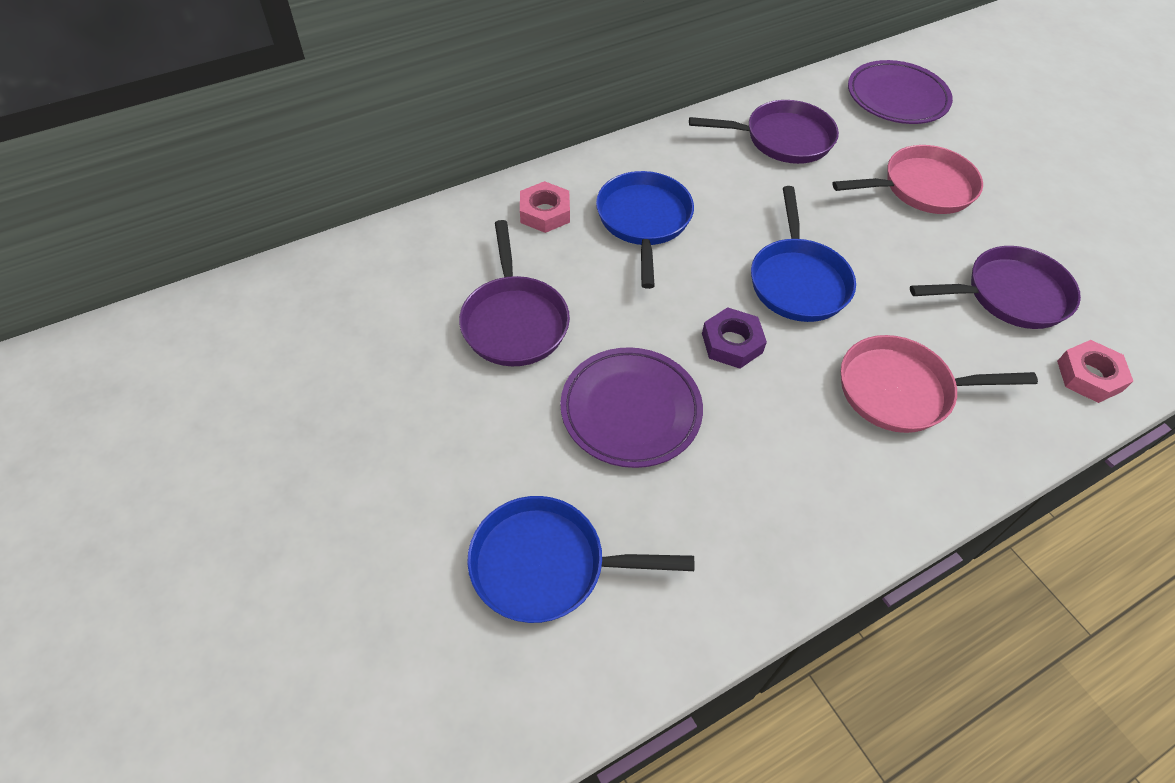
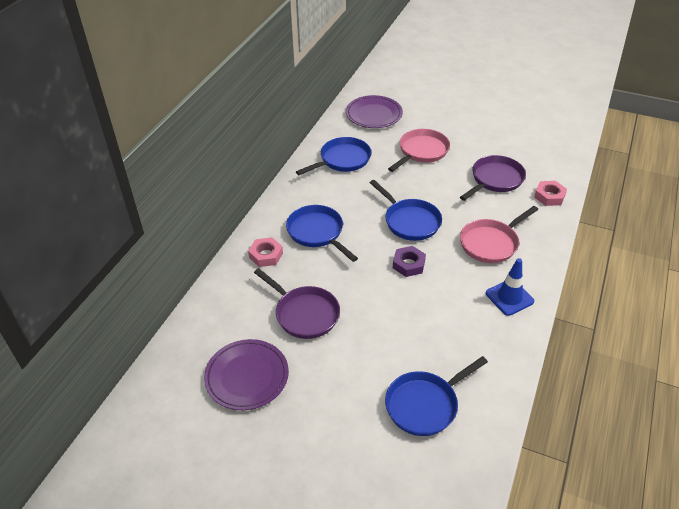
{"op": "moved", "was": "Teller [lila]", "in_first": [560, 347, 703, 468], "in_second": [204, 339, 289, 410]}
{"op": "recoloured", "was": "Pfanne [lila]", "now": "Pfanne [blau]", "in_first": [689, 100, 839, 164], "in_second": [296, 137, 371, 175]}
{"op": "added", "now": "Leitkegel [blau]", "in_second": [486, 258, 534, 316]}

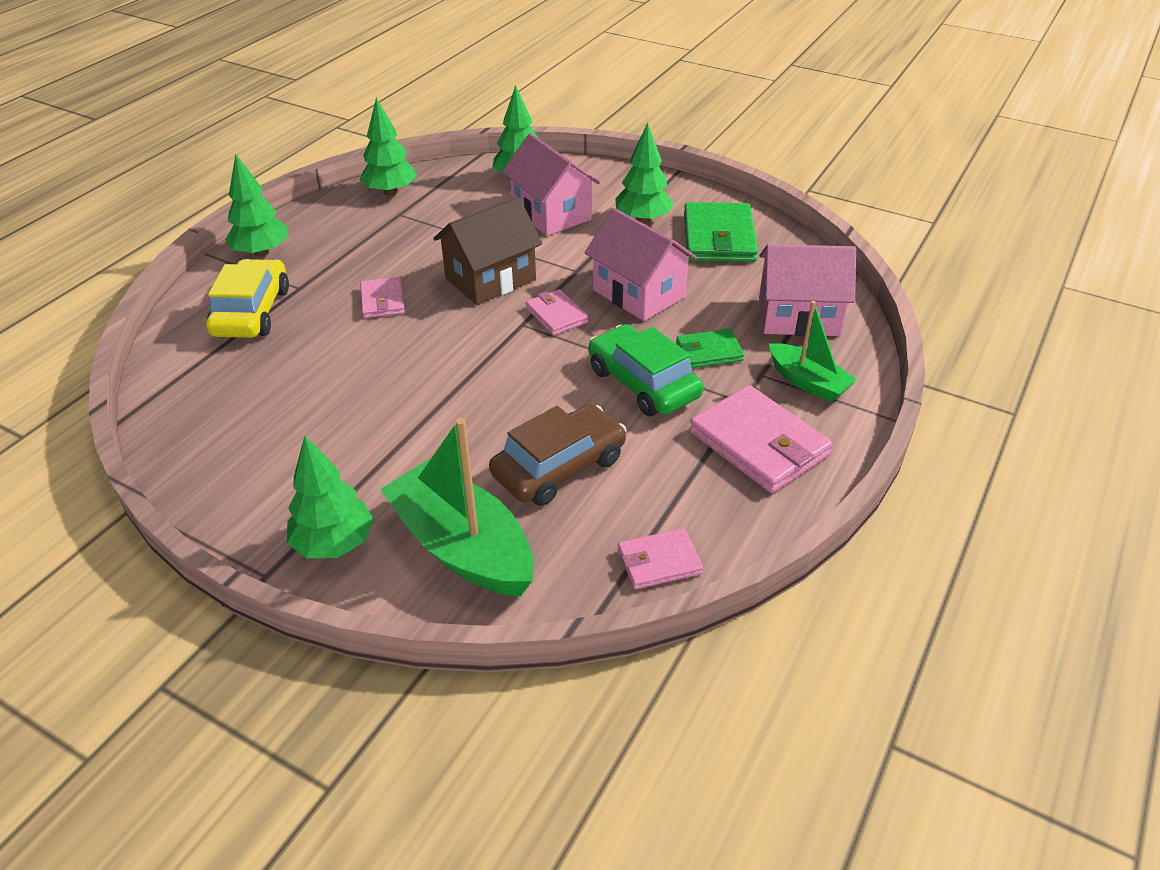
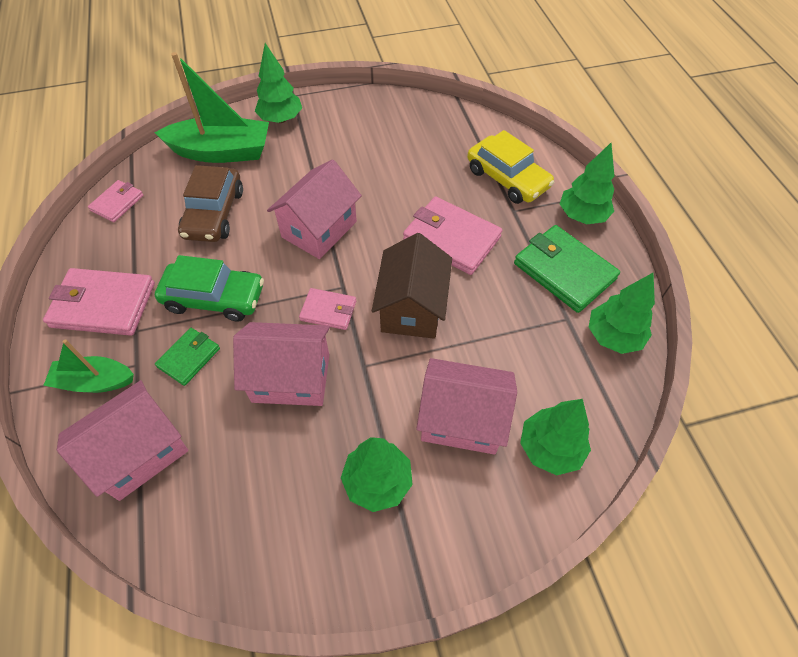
{"op": "added", "now": "Haus [rosa]", "in_second": [267, 160, 362, 259]}
{"op": "resized", "was": "Geldbörse [rosa]", "in_first": [360, 277, 405, 318], "in_second": [403, 197, 502, 275], "ratio": 1.79}
{"op": "moved", "was": "Geldbörse [grün]", "in_first": [684, 202, 758, 262], "in_second": [514, 225, 620, 313]}

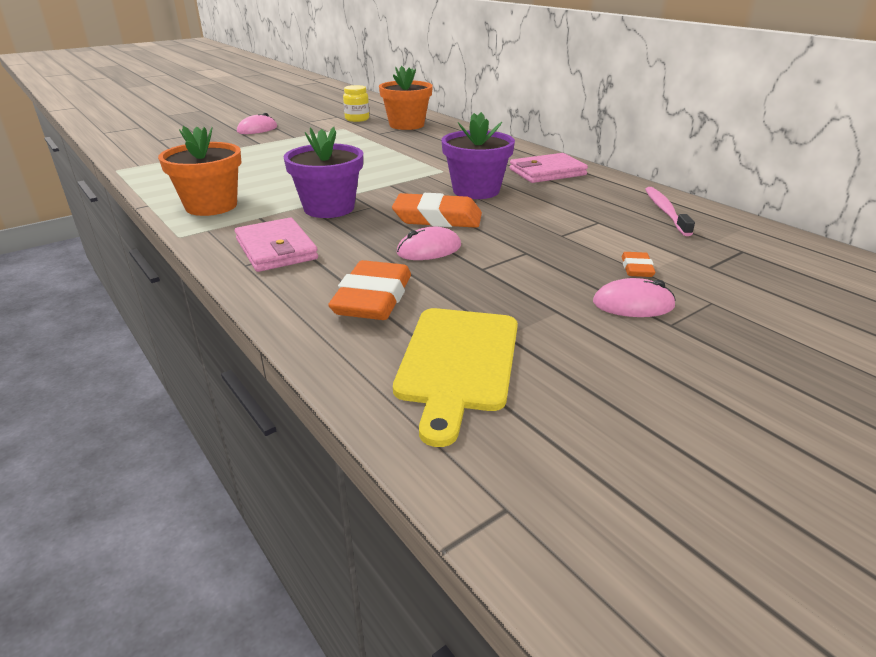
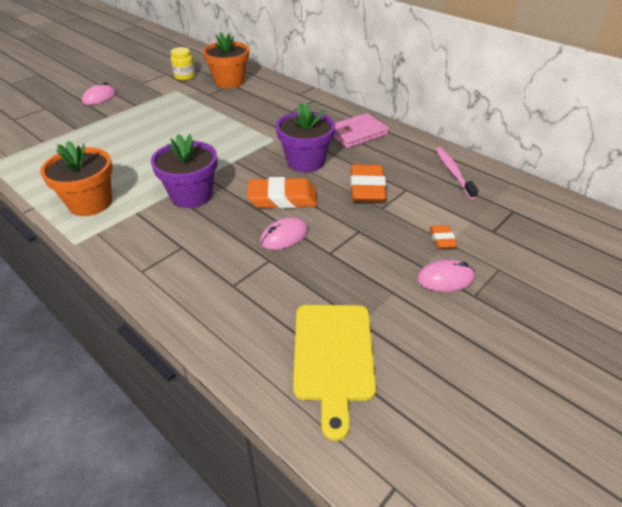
{"op": "moved", "was": "Radiergummi [orange]", "in_first": [328, 260, 411, 320], "in_second": [350, 164, 387, 203]}
{"op": "removed", "was": "Geldbörse [rosa]", "in_first": [235, 218, 318, 272]}

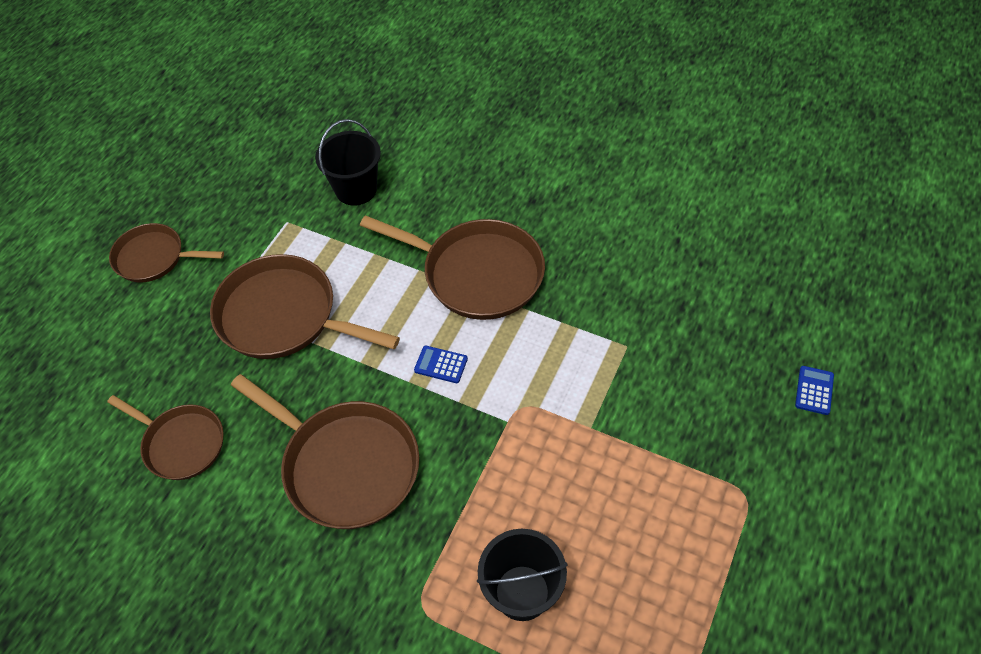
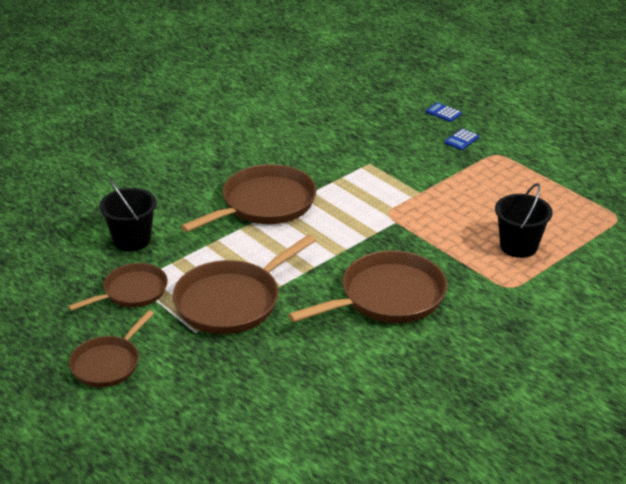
{"op": "moved", "was": "Pfanne [braun]", "in_first": [107, 395, 224, 480], "in_second": [68, 263, 168, 311]}
{"op": "moved", "was": "Taschenrechner [blau]", "in_first": [414, 346, 468, 383], "in_second": [445, 129, 479, 150]}

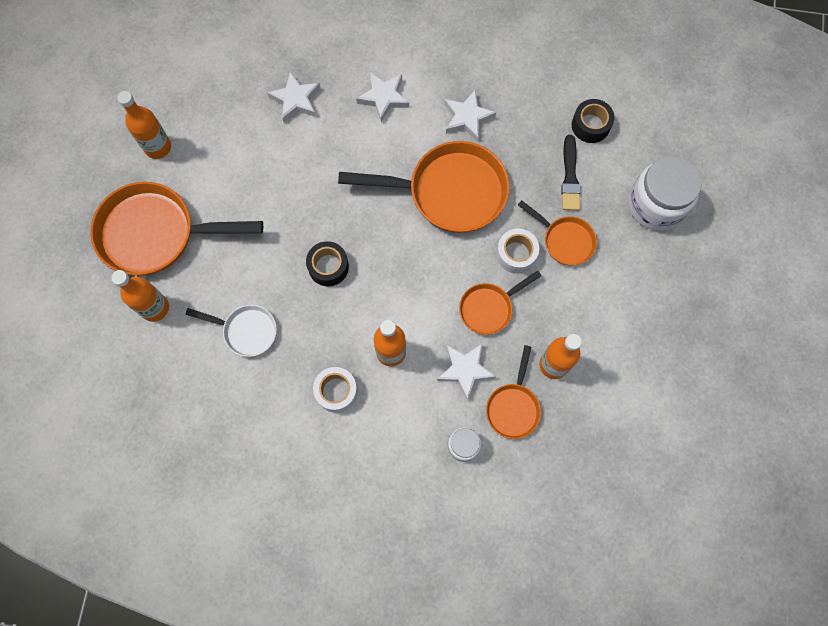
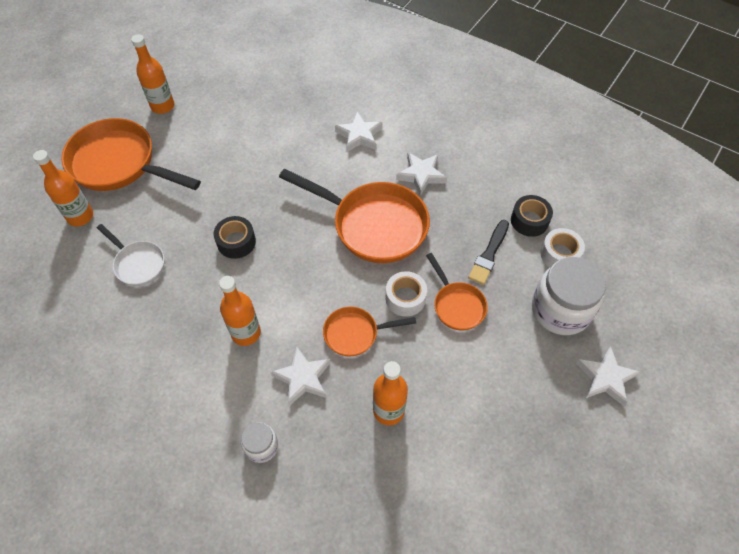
{"op": "moved", "was": "Klebeband [weiß]", "in_first": [313, 367, 358, 413], "in_second": [540, 228, 585, 267]}
{"op": "moved", "was": "Stern [weiß]", "in_first": [267, 71, 321, 123], "in_second": [576, 346, 640, 406]}
{"op": "removed", "was": "Pfanne [orange]", "in_first": [486, 345, 541, 439]}

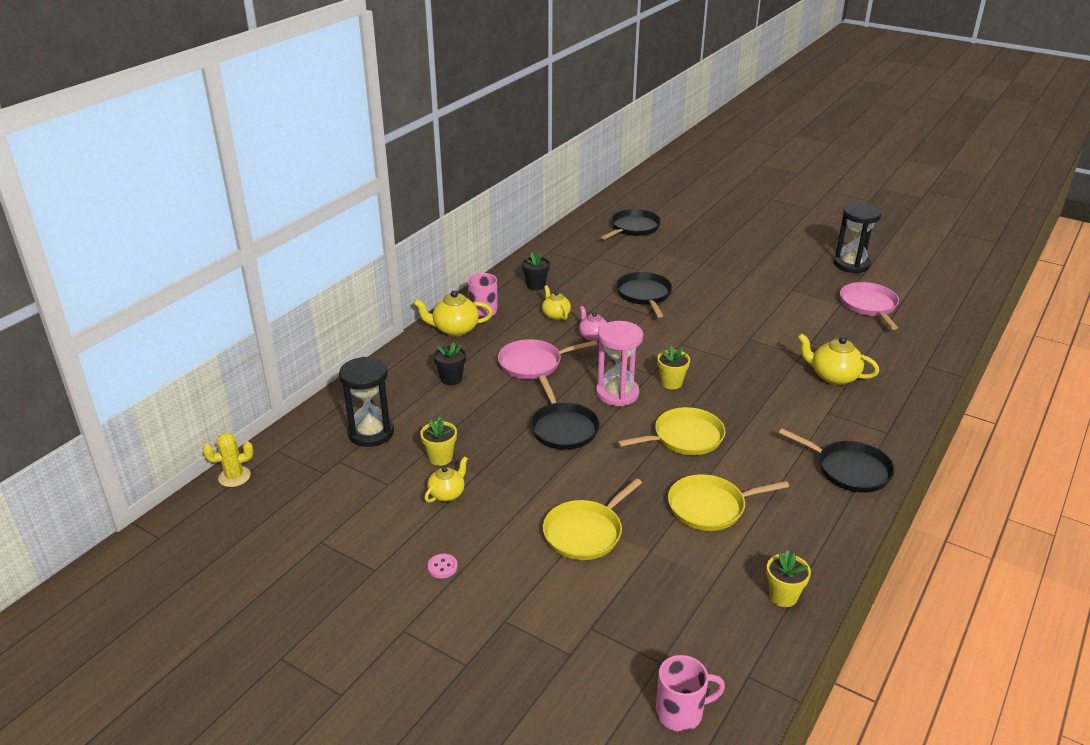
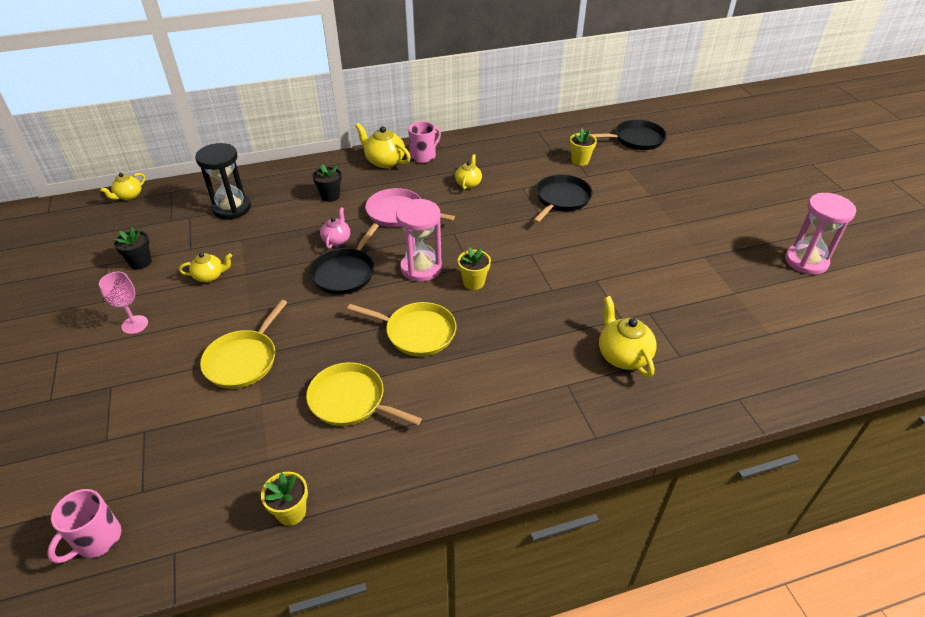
{"op": "turned", "was": "Tasse [rosa]", "in_first": [655, 655, 725, 732], "in_second": [47, 489, 121, 563], "clockwise": 90}
{"op": "replaced", "was": "Knopf [rosa]", "now": "Kelch [rosa]", "in_first": [427, 554, 458, 578], "in_second": [99, 272, 148, 334]}
{"op": "replaced", "was": "Kaktus [gelb]", "now": "Teekanne [gelb]", "in_first": [202, 433, 254, 487], "in_second": [100, 173, 145, 200]}
{"op": "moved", "was": "Blumentopf [schwarz]", "in_first": [522, 252, 550, 290], "in_second": [114, 227, 152, 270]}
{"op": "turned", "was": "Pfanne [gelb]", "in_first": [543, 478, 642, 560], "in_second": [200, 300, 287, 389], "clockwise": -60}
{"op": "moved", "was": "Teekanne [rosa]", "in_first": [579, 306, 607, 341], "in_second": [320, 208, 350, 249]}
{"op": "moved", "was": "Blumentopf [gelb]", "in_first": [420, 417, 457, 466], "in_second": [570, 129, 597, 166]}
{"op": "recoloured", "was": "Sanduhr [schwarz]", "now": "Sanduhr [rosa]", "in_first": [834, 203, 881, 273], "in_second": [785, 193, 856, 275]}
{"op": "removed", "was": "Pfanne [schwarz]", "in_first": [779, 428, 895, 493]}
{"op": "removed", "was": "Pfanne [rosa]", "in_first": [840, 282, 899, 330]}

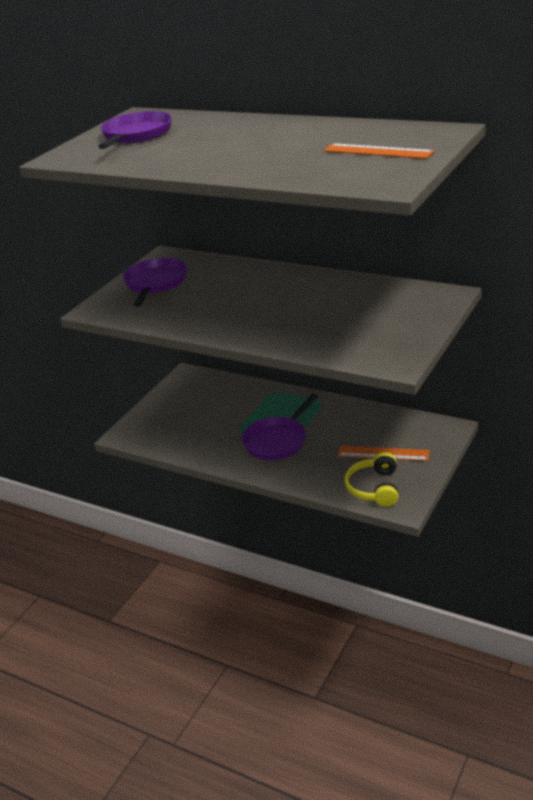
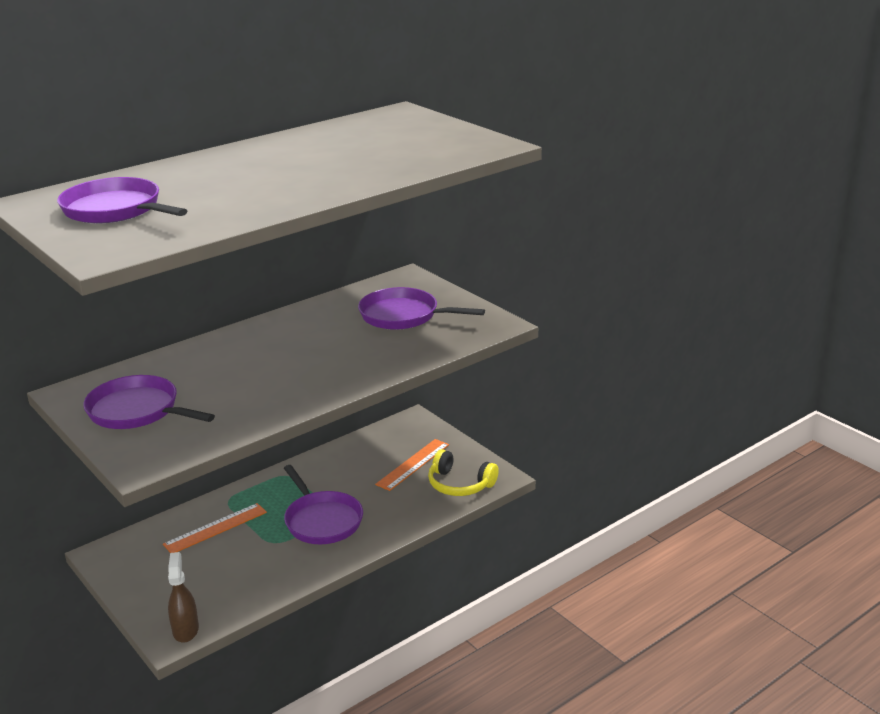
{"op": "moved", "was": "Lineal [orange]", "in_first": [324, 143, 435, 159], "in_second": [163, 503, 267, 553]}
{"op": "added", "now": "Sprühflasche [braun]", "in_second": [168, 552, 199, 643]}
{"op": "added", "now": "Pfanne [lila]", "in_second": [358, 287, 485, 330]}

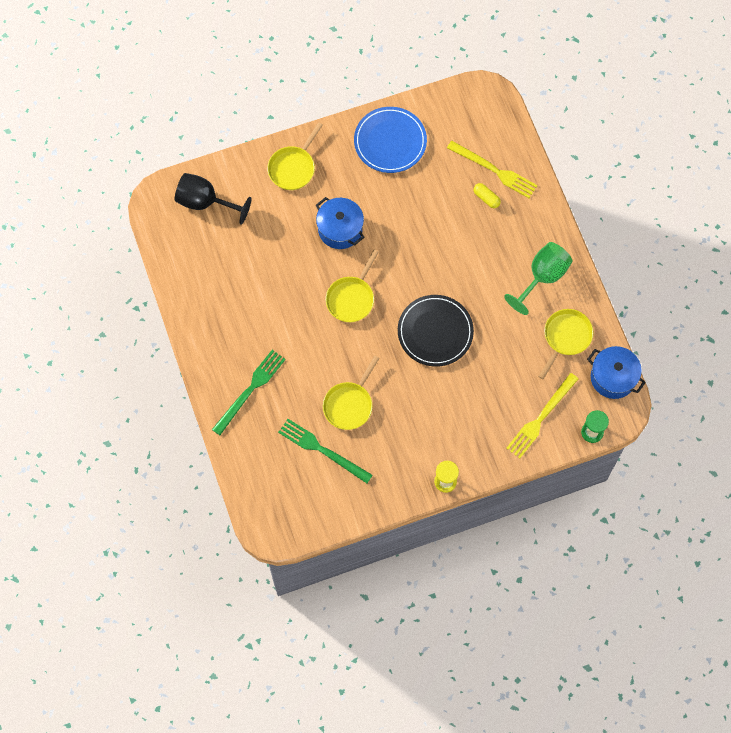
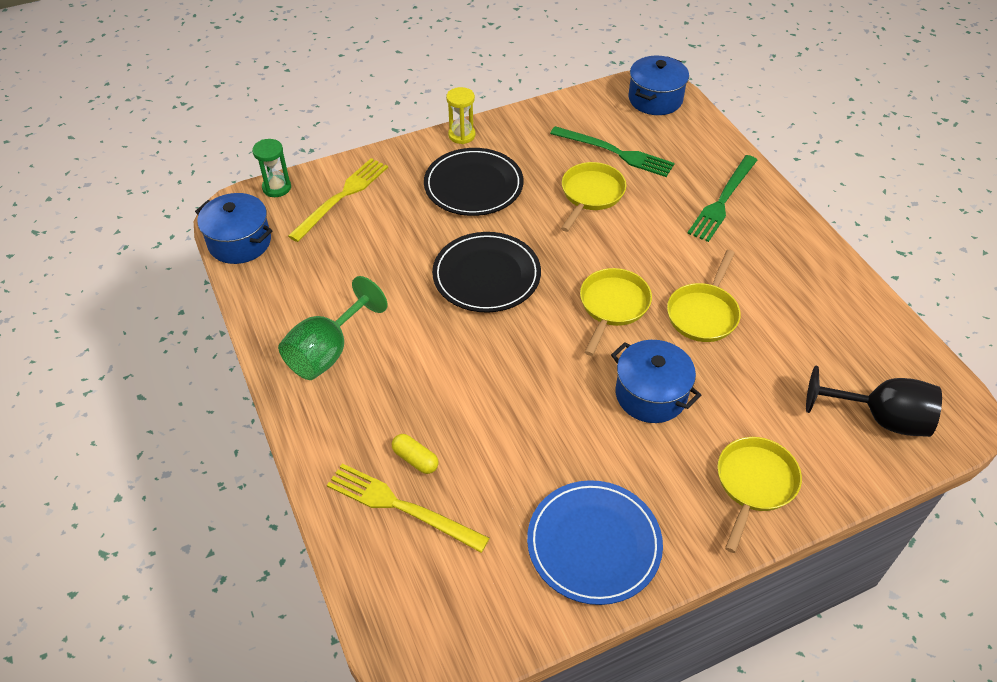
{"op": "added", "now": "Teller [schwarz]", "in_second": [424, 148, 523, 216]}
{"op": "added", "now": "Kochtopf [blau]", "in_second": [629, 56, 689, 115]}
{"op": "moved", "was": "Pfanne [gelb]", "in_first": [538, 309, 594, 379], "in_second": [667, 250, 741, 342]}

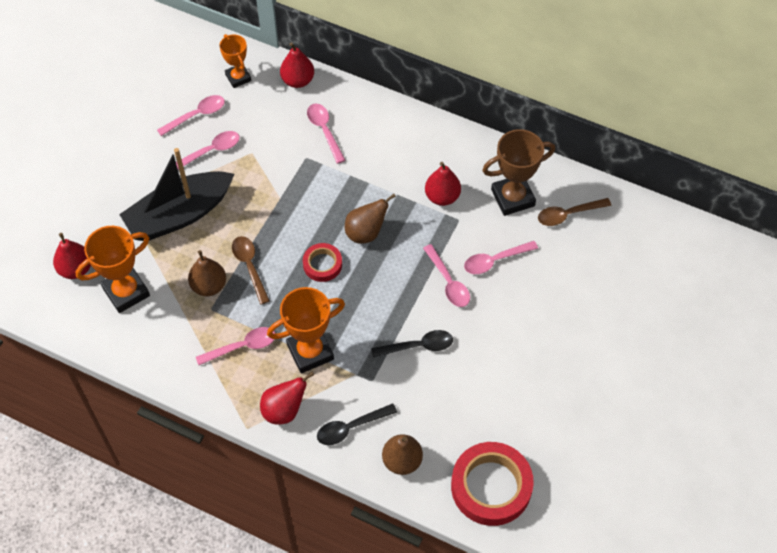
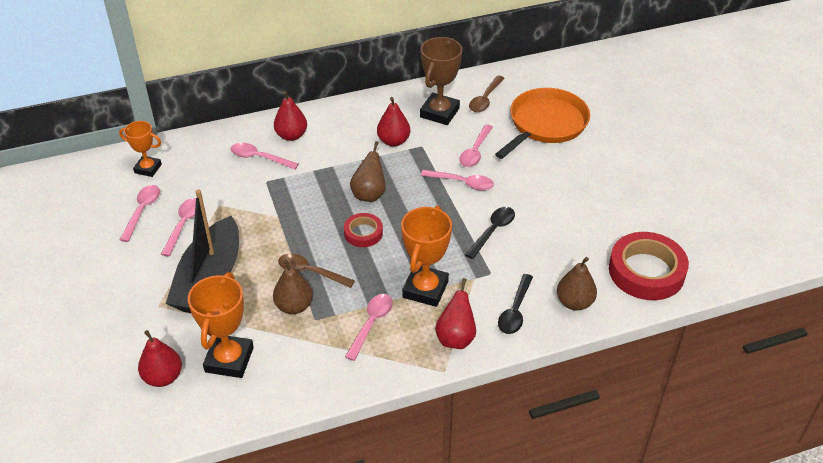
{"op": "moved", "was": "Birne [rot]", "in_first": [280, 42, 314, 88], "in_second": [274, 91, 307, 141]}
{"op": "added", "now": "Pfanne [orange]", "in_second": [495, 88, 590, 159]}

